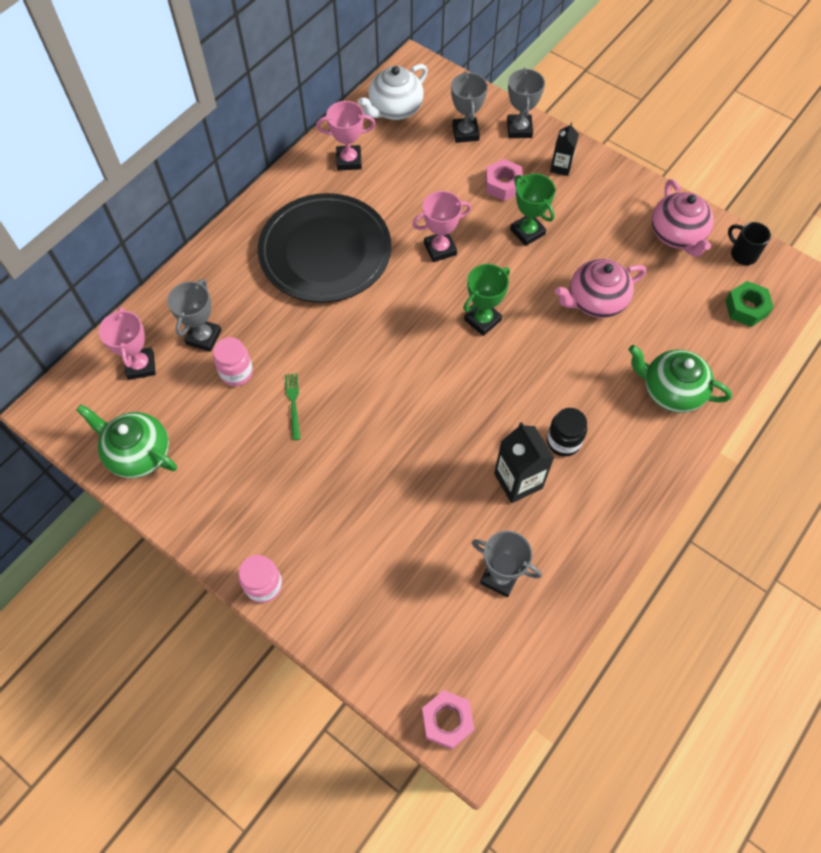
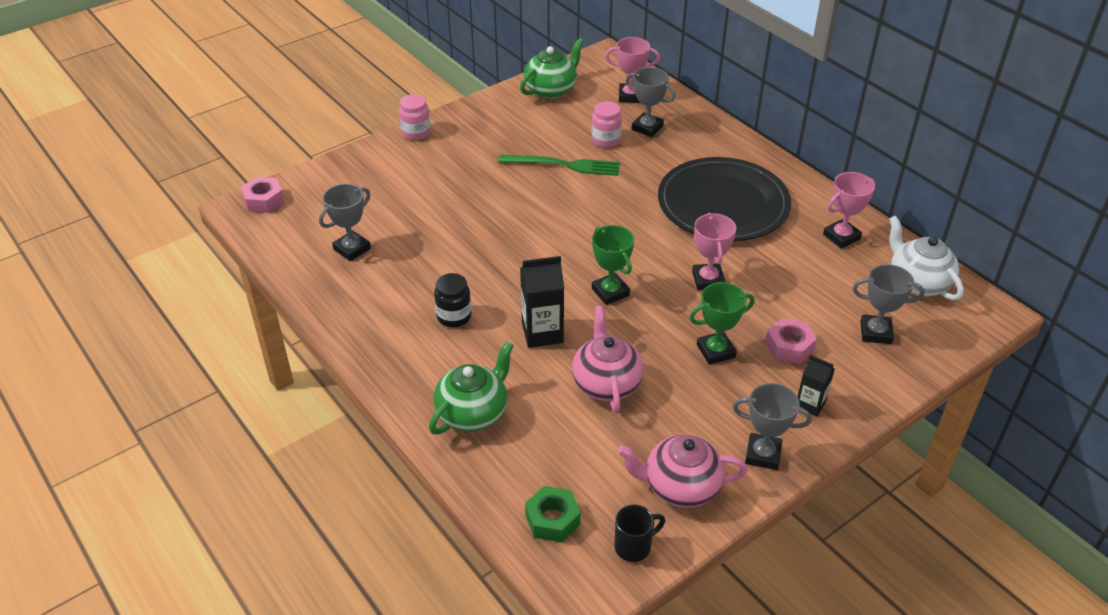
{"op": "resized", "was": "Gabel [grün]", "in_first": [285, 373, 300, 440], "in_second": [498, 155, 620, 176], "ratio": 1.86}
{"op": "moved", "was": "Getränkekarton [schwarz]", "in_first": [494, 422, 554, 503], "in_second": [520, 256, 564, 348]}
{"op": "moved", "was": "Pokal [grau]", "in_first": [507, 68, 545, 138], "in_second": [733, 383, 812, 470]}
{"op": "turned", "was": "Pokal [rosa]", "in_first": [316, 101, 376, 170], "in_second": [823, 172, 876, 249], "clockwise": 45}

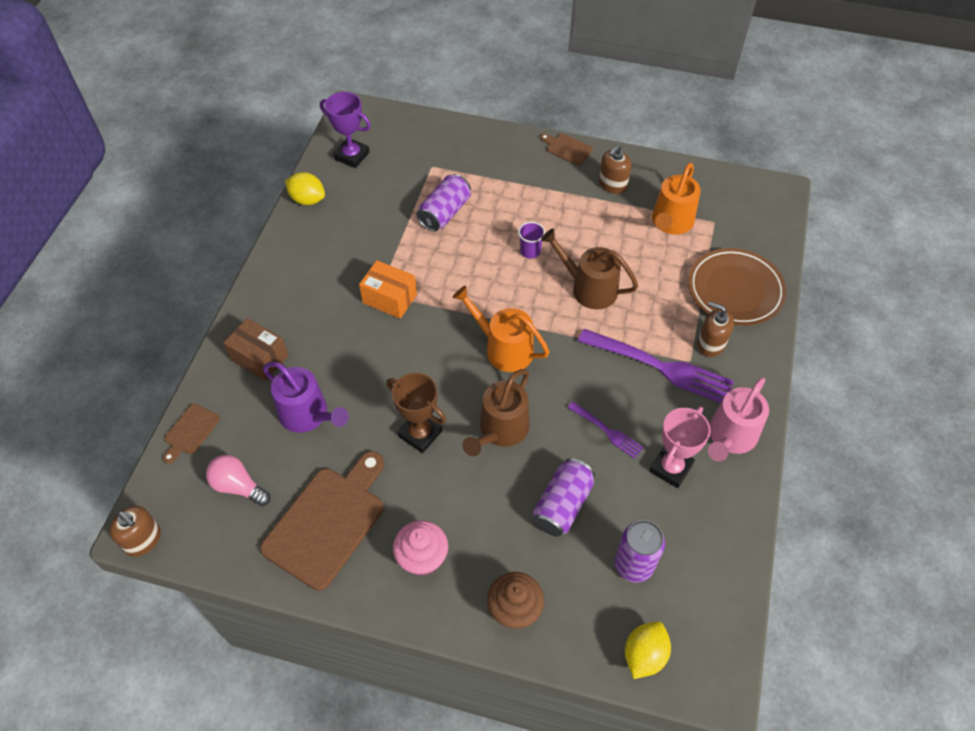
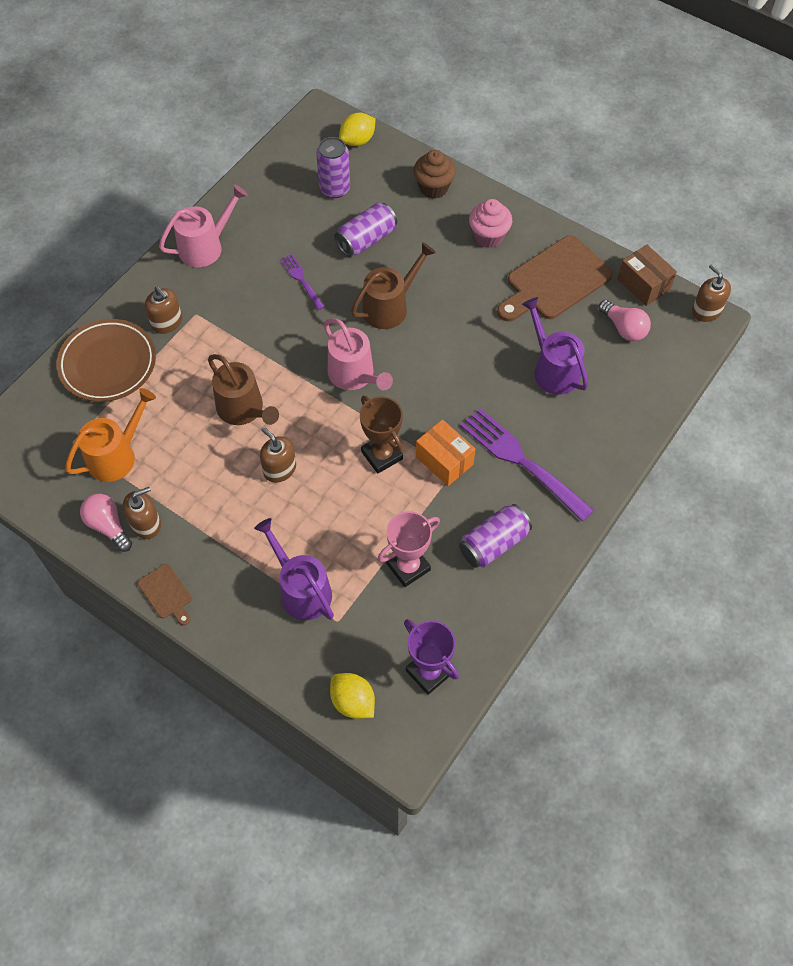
{"op": "added", "now": "Glühbirne [rosa]", "in_second": [80, 494, 132, 552]}
{"op": "added", "now": "Gießkanne [lila]", "in_second": [254, 518, 334, 620]}
{"op": "replaced", "was": "Becher [lila]", "now": "Seifenspender [braun]", "in_first": [518, 222, 545, 259], "in_second": [260, 427, 296, 483]}
{"op": "recoloured", "was": "Gießkanne [orange]", "now": "Gießkanne [rosa]", "in_first": [452, 286, 549, 372], "in_second": [324, 318, 393, 390]}
{"op": "moved", "was": "Zitrone [gelb]", "in_first": [285, 172, 325, 205], "in_second": [330, 673, 375, 719]}
{"op": "moved", "was": "Pokal [braun]", "in_first": [387, 373, 446, 453], "in_second": [360, 396, 403, 474]}
{"op": "moved", "was": "Pokal [rosa]", "in_first": [649, 407, 711, 488], "in_second": [378, 511, 440, 587]}
{"op": "moved", "was": "Dose [lila]", "in_first": [416, 174, 471, 232], "in_second": [459, 504, 532, 568]}
{"op": "moved", "was": "Gabel [lila]", "in_first": [578, 329, 734, 403], "in_second": [460, 408, 594, 522]}
{"op": "moved", "was": "Schachtel [braun]", "in_first": [223, 318, 289, 381], "in_second": [617, 245, 677, 306]}
{"op": "removed", "was": "Schneidebrett [braun]", "in_first": [163, 404, 220, 464]}

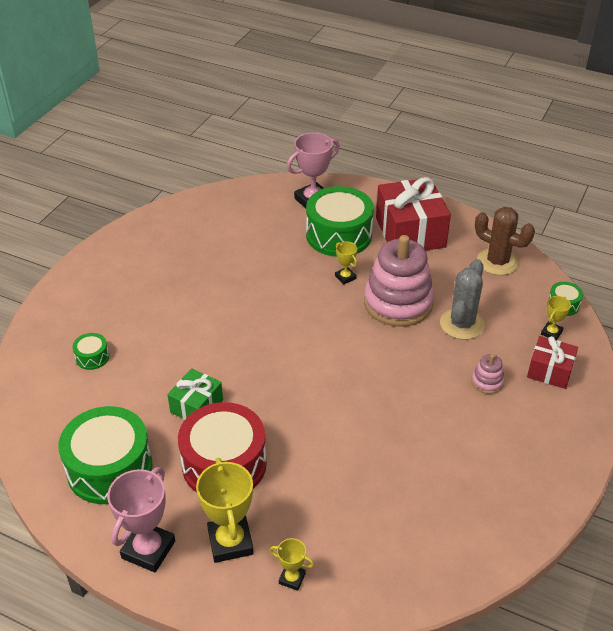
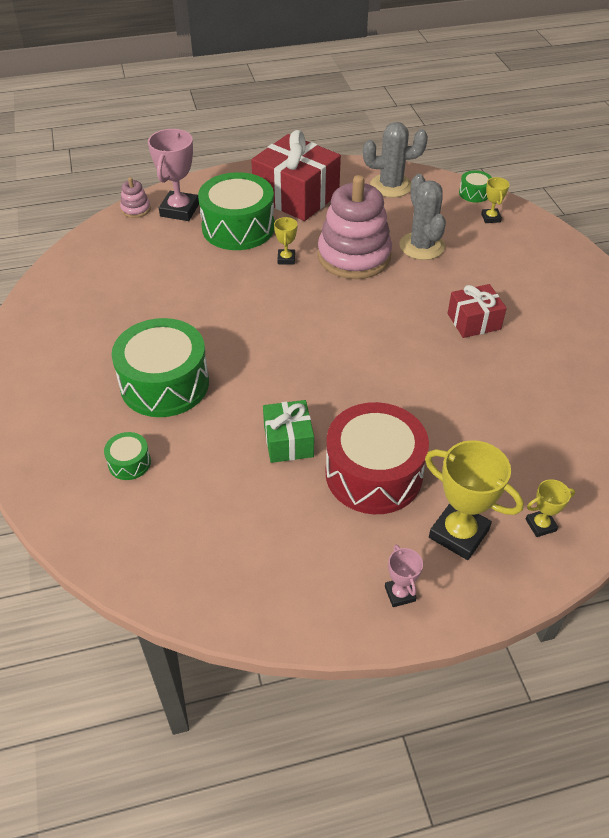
{"op": "moved", "was": "Trommel [grün]", "in_first": [58, 406, 153, 504], "in_second": [112, 318, 209, 417]}
{"op": "moved", "was": "Stapelspielzeug [rosa]", "in_first": [471, 354, 505, 394], "in_second": [120, 177, 151, 218]}
{"op": "turned", "was": "Pokal [gelb]", "in_first": [335, 241, 357, 284], "in_second": [274, 217, 297, 265], "clockwise": 75}
{"op": "recoloured", "was": "Kaktus [braun]", "now": "Kaktus [grau]", "in_first": [475, 207, 535, 275], "in_second": [363, 122, 428, 198]}
{"op": "resized", "was": "Pokal [rosa]", "in_first": [107, 467, 175, 573], "in_second": [385, 545, 423, 607], "ratio": 0.51}
{"op": "moved", "was": "Geschenk [rot]", "in_first": [527, 336, 578, 389], "in_second": [448, 284, 507, 338]}

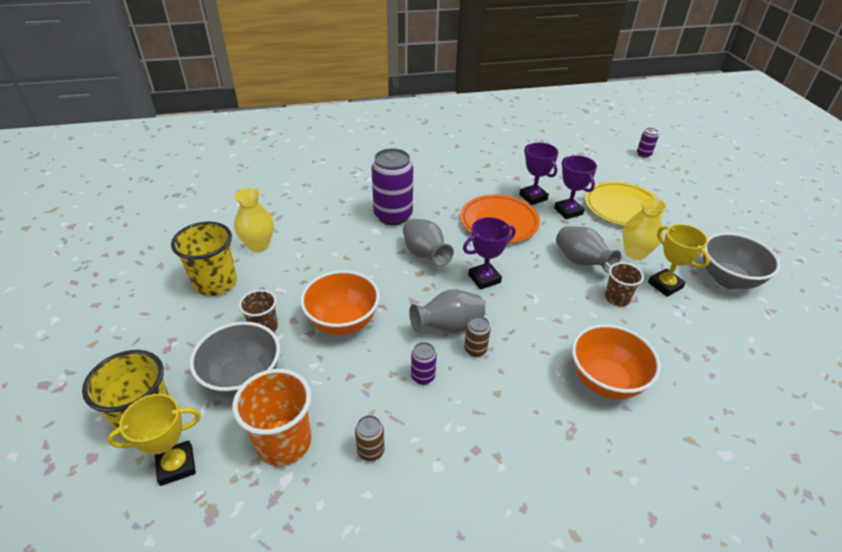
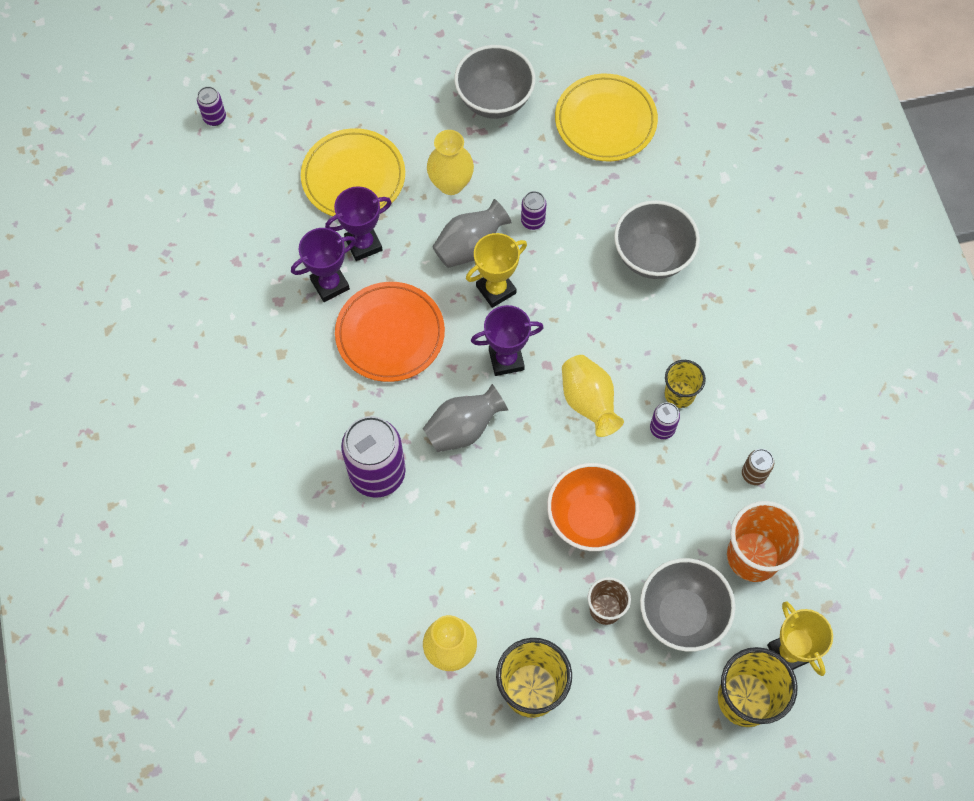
{"op": "moved", "was": "Pokal [gelb]", "in_first": [648, 224, 710, 297], "in_second": [466, 233, 527, 308]}
{"op": "turned", "was": "Pokal [lila]", "in_first": [463, 217, 516, 290], "in_second": [471, 305, 544, 376], "clockwise": -75}
{"op": "replaced", "was": "Becher [braun]", "now": "Dose [lila]", "in_first": [605, 262, 644, 307], "in_second": [521, 191, 546, 230]}
{"op": "added", "now": "Teller [gelb]", "in_second": [555, 74, 658, 161]}
{"op": "recoloured", "was": "Vase [grau]", "now": "Vase [gelb]", "in_first": [409, 289, 485, 333], "in_second": [562, 355, 624, 437]}
{"op": "recoloured", "was": "Schüssel [orange]", "now": "Schüssel [grau]", "in_first": [572, 324, 661, 399], "in_second": [614, 200, 700, 279]}
{"op": "added", "now": "Becher [gelb]", "in_second": [665, 360, 706, 408]}
{"op": "removed", "was": "Dose [braun]", "in_first": [464, 316, 491, 357]}

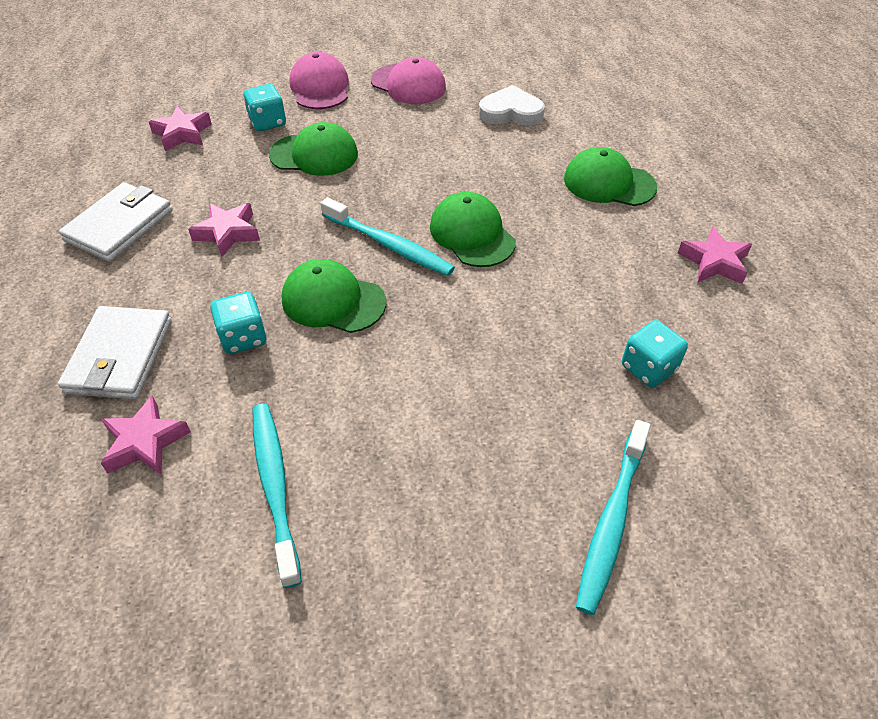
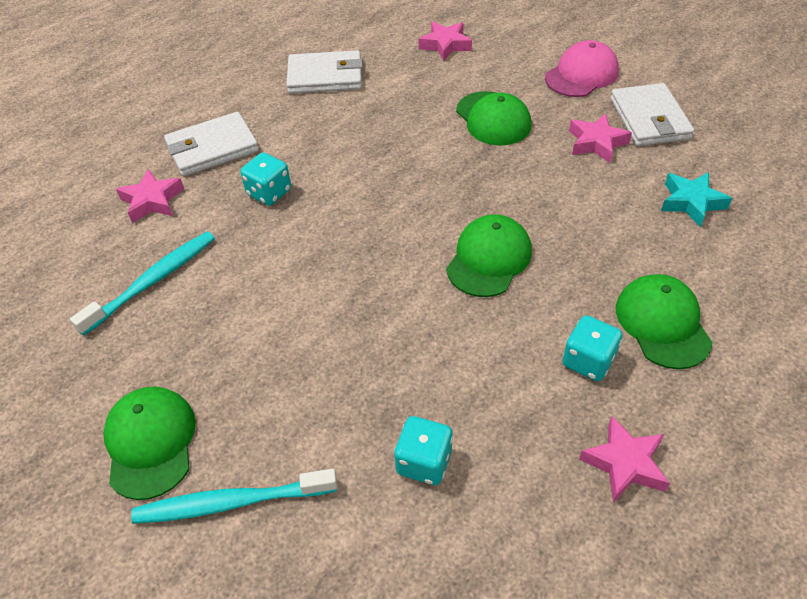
{"op": "moved", "was": "Kappe [grün]", "in_first": [282, 259, 386, 333], "in_second": [103, 387, 196, 500]}
{"op": "moved", "was": "Spielwürfel [türkis]", "in_first": [243, 84, 286, 131], "in_second": [562, 315, 622, 381]}
{"op": "moved", "was": "Stern [rosa]", "in_first": [188, 203, 260, 257], "in_second": [569, 113, 632, 163]}
{"op": "replaced", "was": "Kappe [rosa]", "now": "Geldbörse [weiß]", "in_first": [371, 57, 446, 104], "in_second": [610, 83, 694, 146]}
{"op": "replaced", "was": "Herz [weiß]", "now": "Stern [türkis]", "in_first": [479, 85, 545, 126], "in_second": [661, 172, 732, 227]}
{"op": "removed", "was": "Zahnbürste [türkis]", "in_first": [320, 197, 455, 276]}

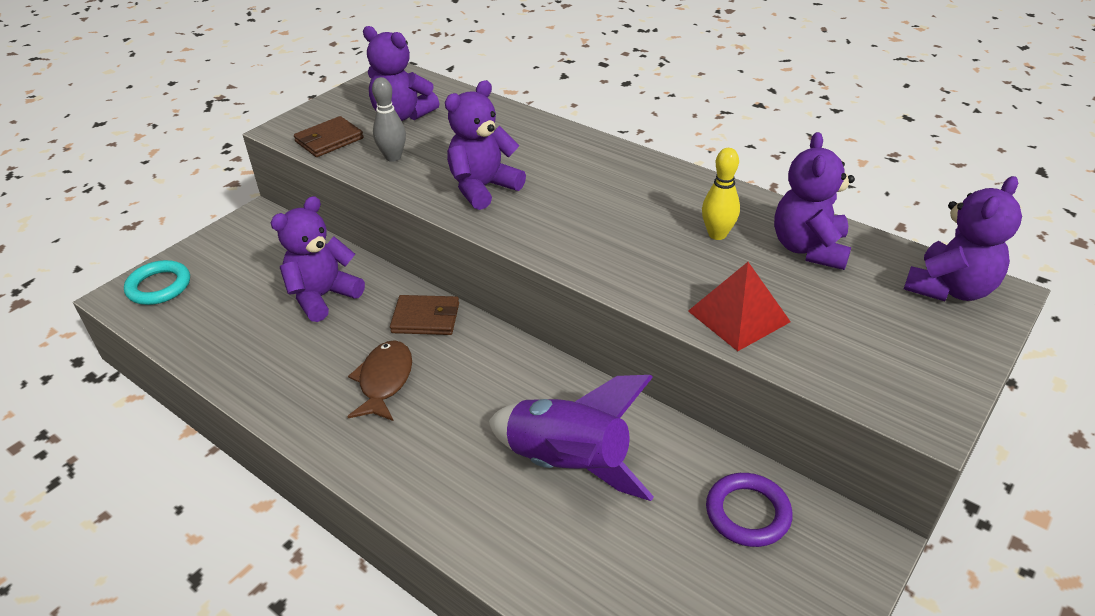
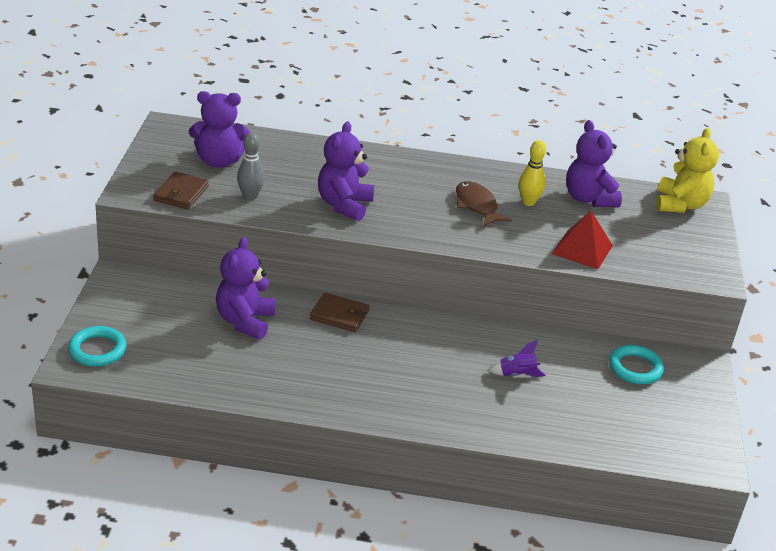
{"op": "turned", "was": "Geldbörse [braun]", "in_first": [390, 295, 459, 335], "in_second": [310, 293, 369, 332], "clockwise": 45}
{"op": "moved", "was": "Fisch [braun]", "in_first": [347, 340, 412, 421], "in_second": [456, 181, 512, 227]}
{"op": "resized", "was": "Rakete [lila]", "in_first": [489, 375, 654, 501], "in_second": [488, 340, 546, 377], "ratio": 0.44}
{"op": "recoloured", "was": "Ring [lila]", "now": "Ring [türkis]", "in_first": [706, 473, 793, 547], "in_second": [609, 345, 664, 384]}
{"op": "recoloured", "was": "Teddybär [lila]", "now": "Teddybär [gelb]", "in_first": [904, 176, 1022, 301], "in_second": [656, 128, 719, 213]}

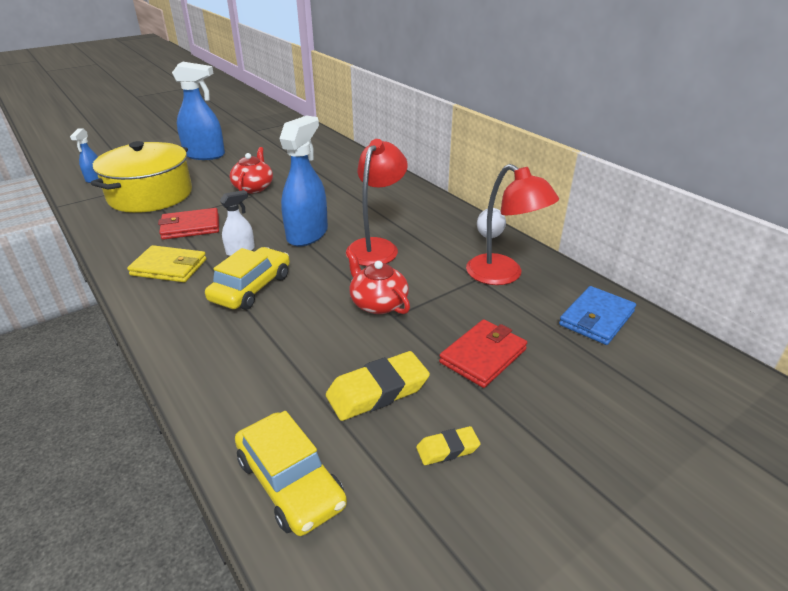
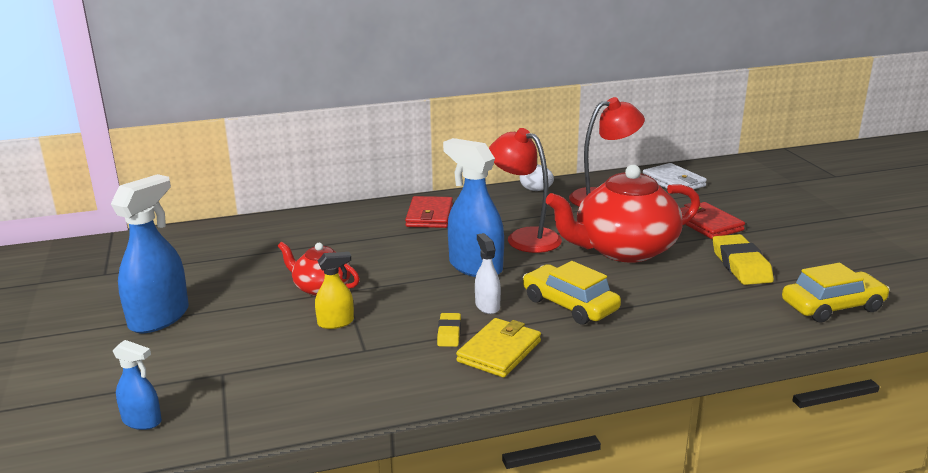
{"op": "added", "now": "Sprühflasche [gelb]", "in_second": [315, 252, 354, 329]}
{"op": "moved", "was": "Geldbörse [rot]", "in_first": [158, 208, 219, 240], "in_second": [405, 196, 453, 228]}
{"op": "moved", "was": "Radiergummi [gelb]", "in_first": [416, 426, 480, 465], "in_second": [437, 313, 461, 347]}
{"op": "resized", "was": "Teekanne [rot]", "in_first": [346, 249, 410, 314], "in_second": [546, 165, 700, 263], "ratio": 1.91}
{"op": "recoloured", "was": "Geldbörse [blau]", "now": "Geldbörse [weiß]", "in_first": [559, 286, 636, 345], "in_second": [643, 163, 707, 194]}
{"op": "removed", "was": "Kochtopf [gelb]", "in_first": [90, 141, 192, 213]}

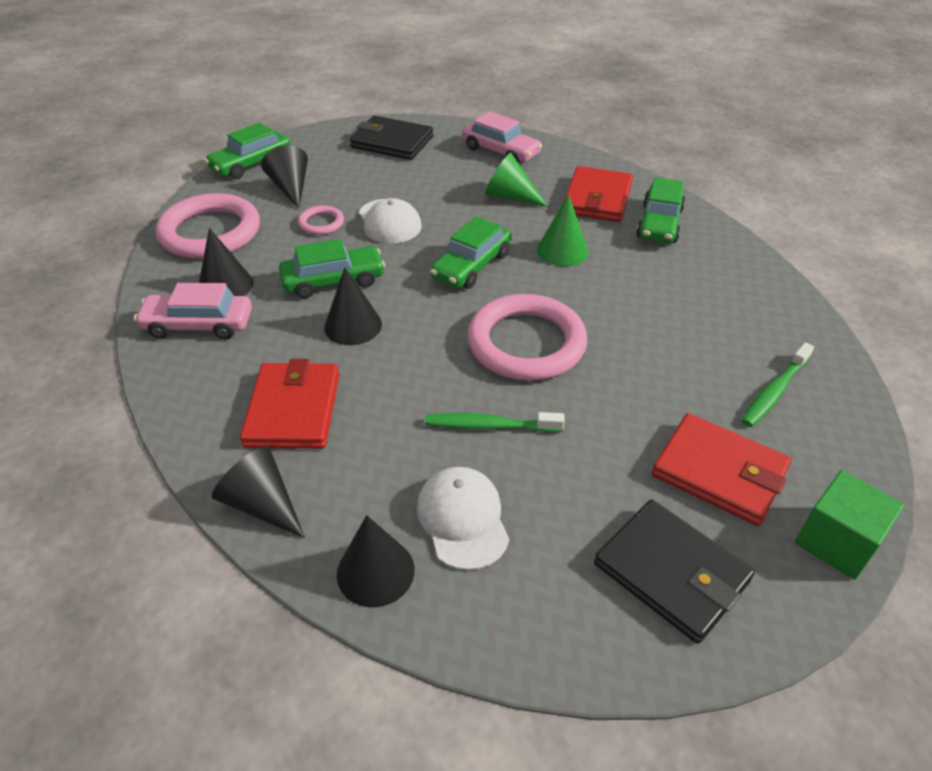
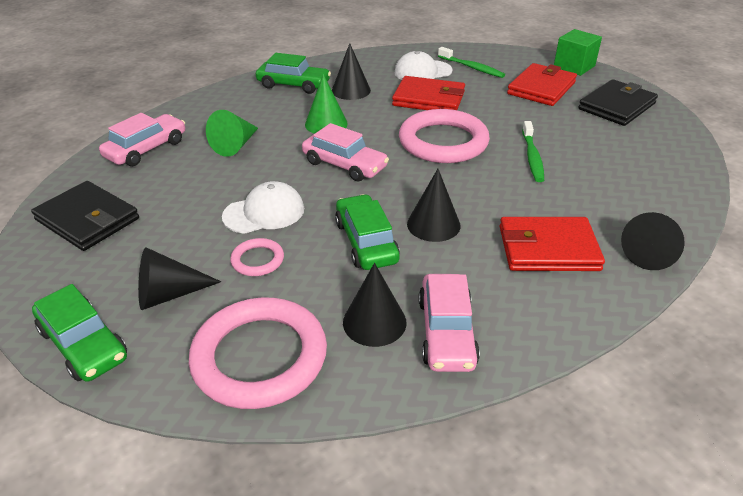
{"op": "turned", "was": "Geldbörse [schwarz]", "in_first": [350, 116, 433, 160], "in_second": [31, 181, 139, 251], "clockwise": -75}
{"op": "recoloured", "was": "Auto [grün]", "now": "Auto [rosa]", "in_first": [430, 216, 511, 289], "in_second": [302, 123, 389, 182]}
{"op": "moved", "was": "Kegel [schwarz]", "in_first": [337, 515, 415, 607], "in_second": [332, 43, 371, 100]}
{"op": "moved", "was": "Geldbörse [rot]", "in_first": [563, 166, 633, 222], "in_second": [392, 76, 465, 110]}
{"op": "moved", "was": "Kappe [weiß]", "in_first": [416, 467, 509, 570], "in_second": [394, 51, 452, 80]}

